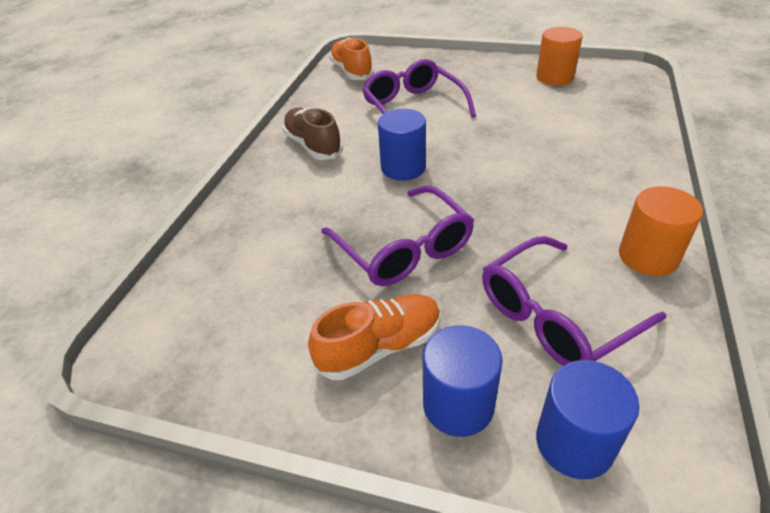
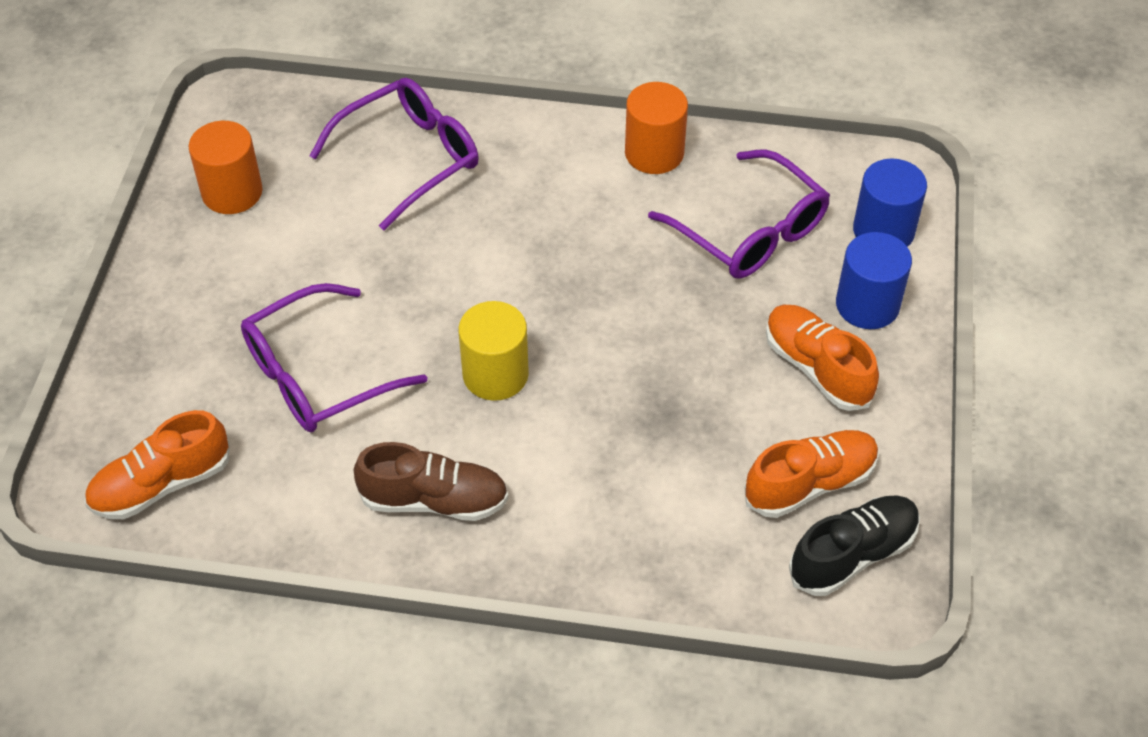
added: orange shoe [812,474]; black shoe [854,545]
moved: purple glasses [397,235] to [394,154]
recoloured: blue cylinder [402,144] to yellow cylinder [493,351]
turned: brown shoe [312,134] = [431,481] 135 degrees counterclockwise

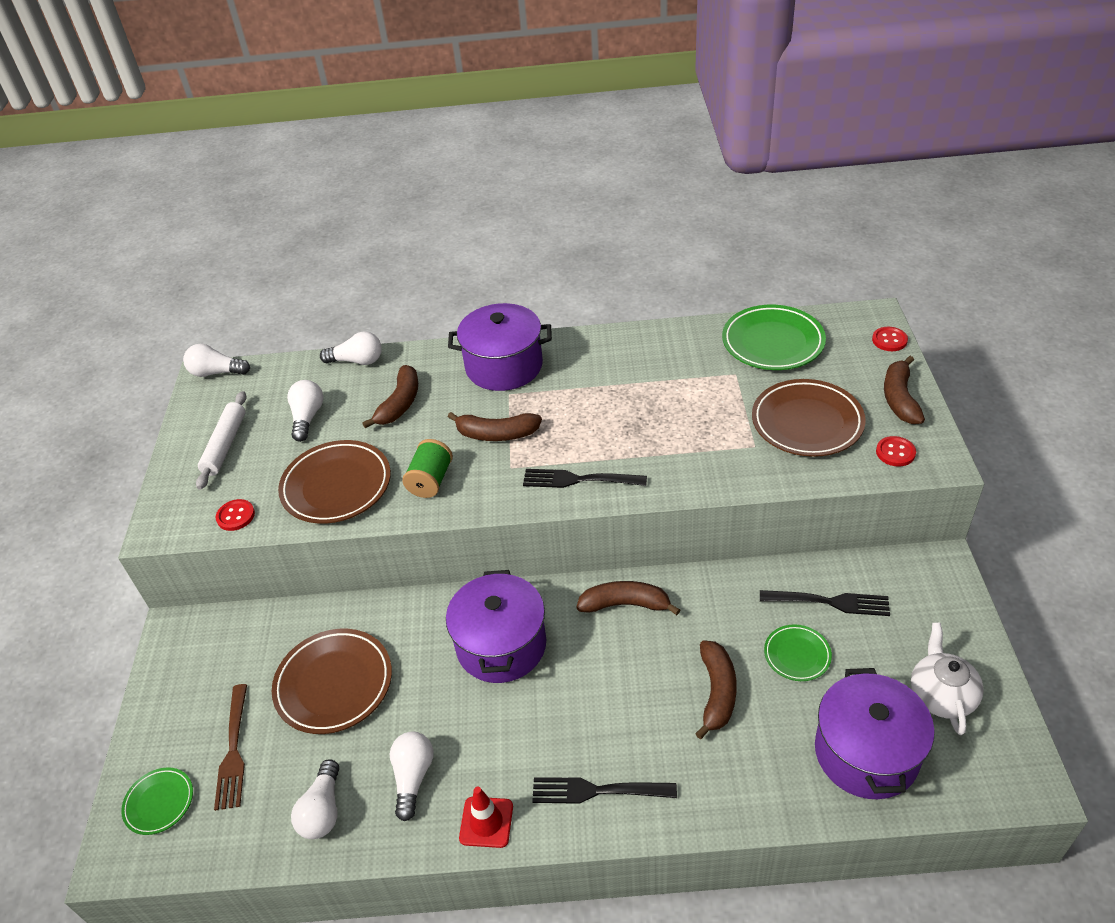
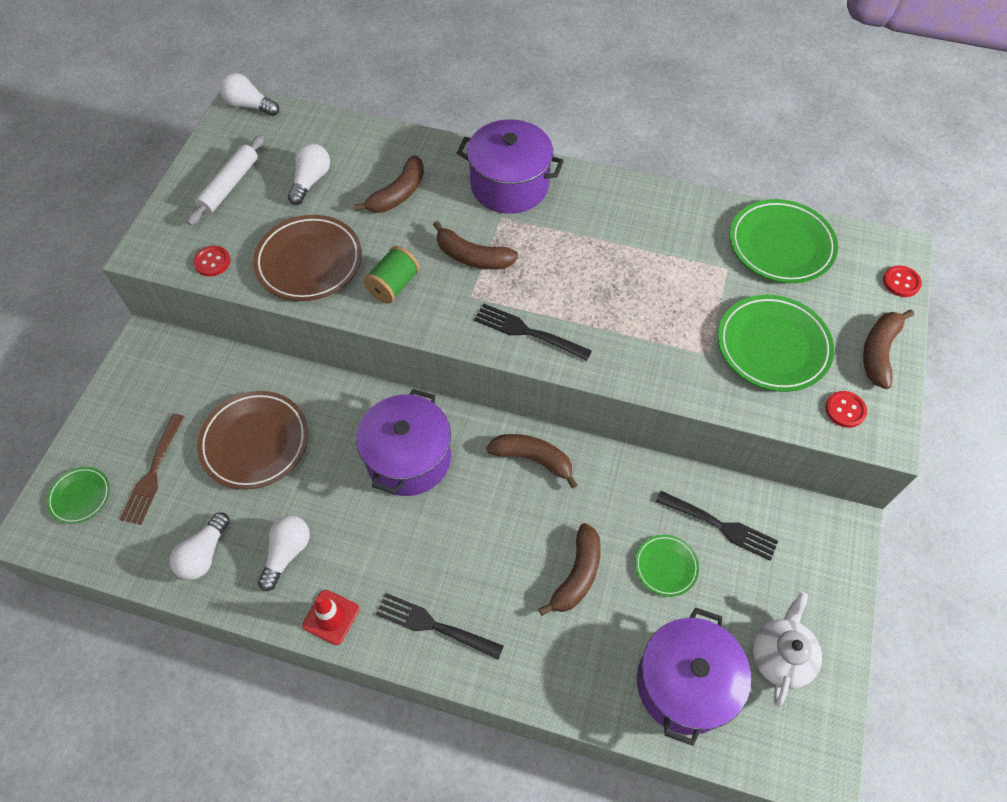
removed: white light bulb [351,348]
recoloured: brown plate [809,418] to green plate [776,343]

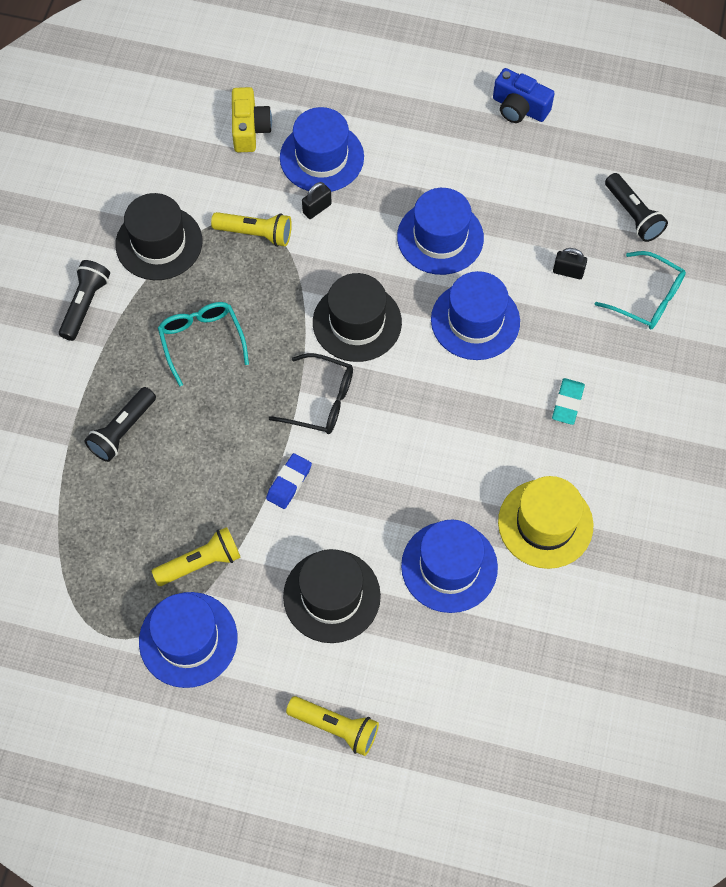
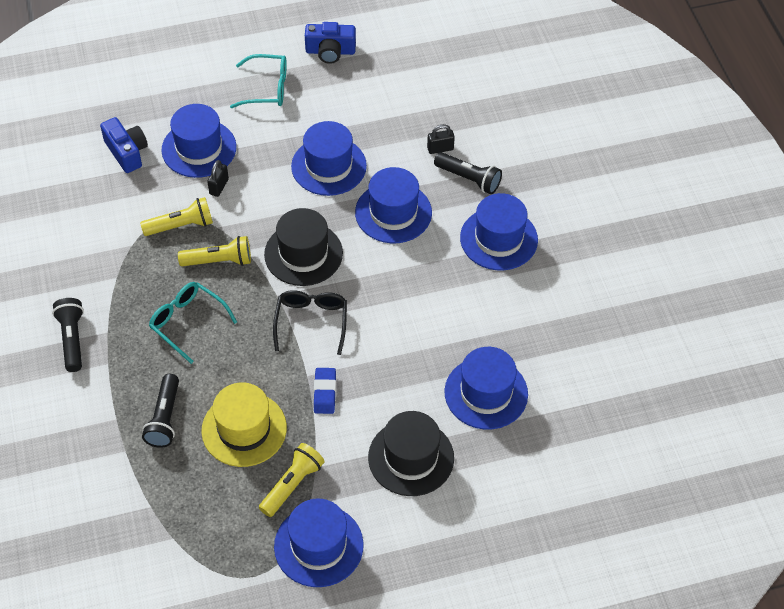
removed: black hat [158,236]
moved: yellow flashlight [332,726] to [214,251]; yellow hat [545,522] to [244,425]; turquoise glasses [640,290] to [258,81]; black flashlight [636,207] to [468,173]
replaced: turquoise eraser [568,401] to blue hat [499,231]
recoloured: yellow camera [252,119] to blue camera [124,145]
turned: black glasses [311,393] = [310,322] 75 degrees counterclockwise

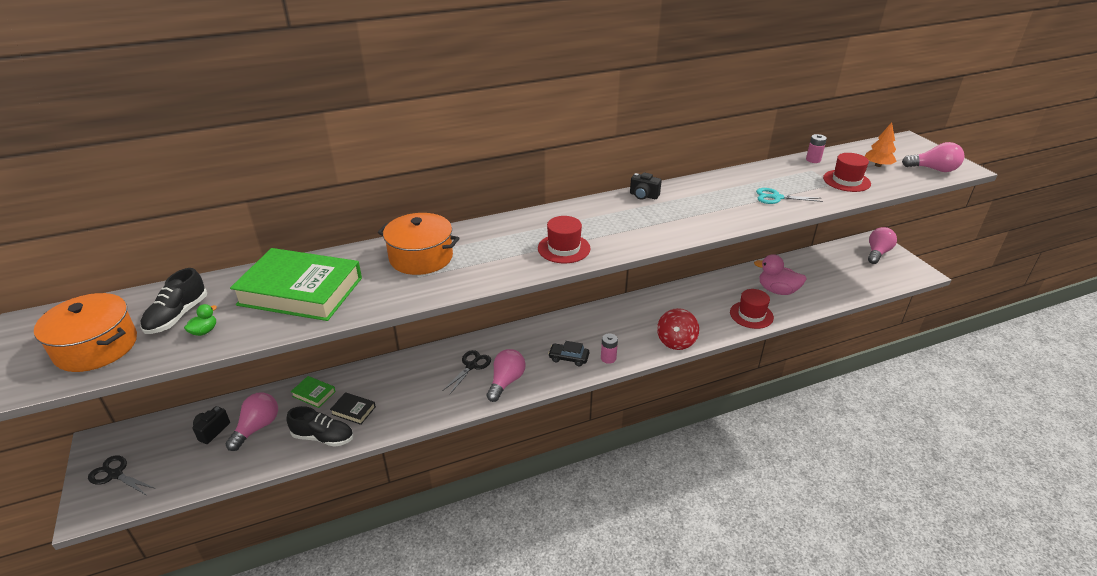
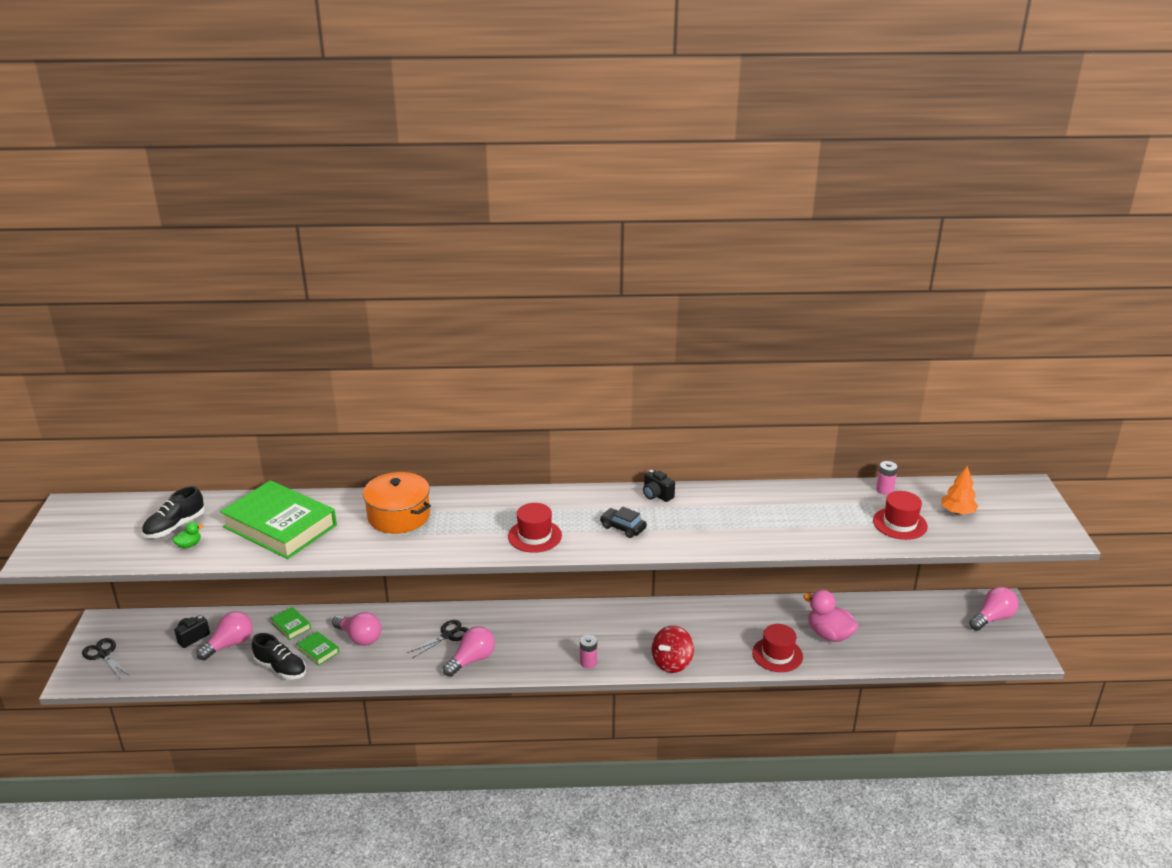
removed: orange pot [85,332]; turquoise scissors [789,196]
moved: black car [568,353] to [623,522]; pink light bulb [933,157] to [357,629]
recoloured: black book [353,408] to green book [318,648]

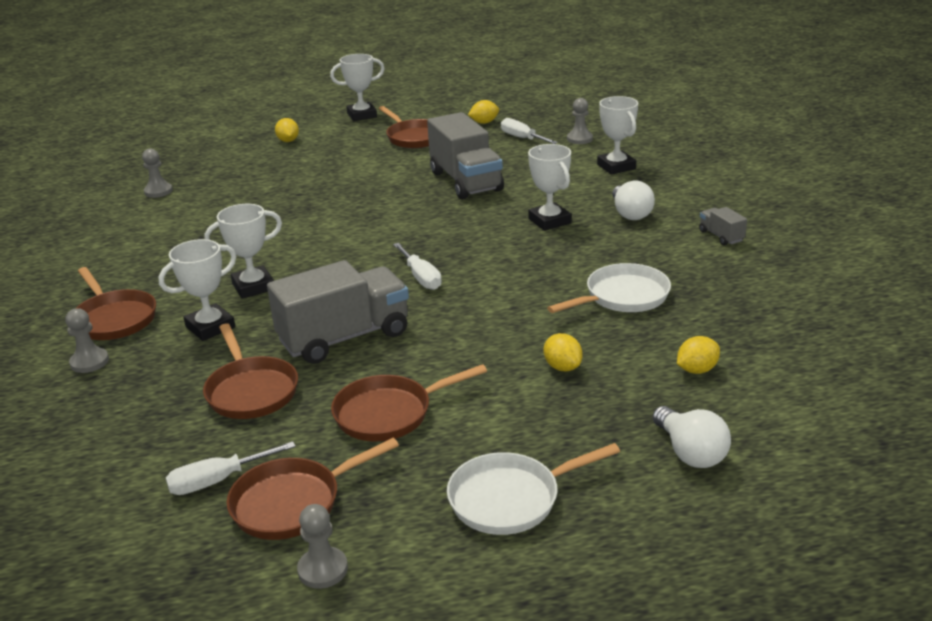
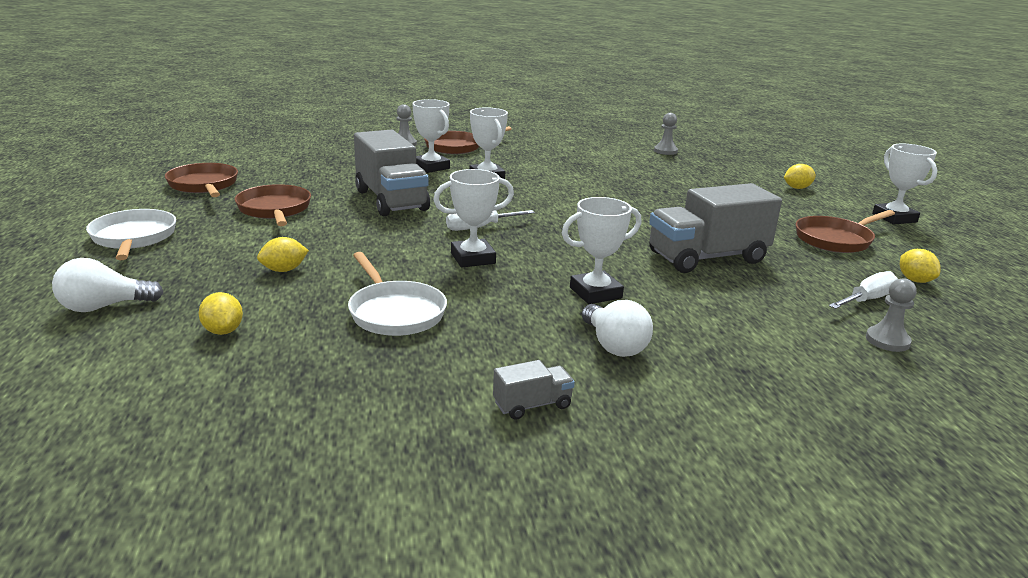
removed: white screwdriver [231,468]; brown pan [250,371]; grey pawn [322,546]
moved: white trophy [617,135] to [473,218]
turned: white light bulb [633,200] = [617,328] 105 degrees counterclockwise

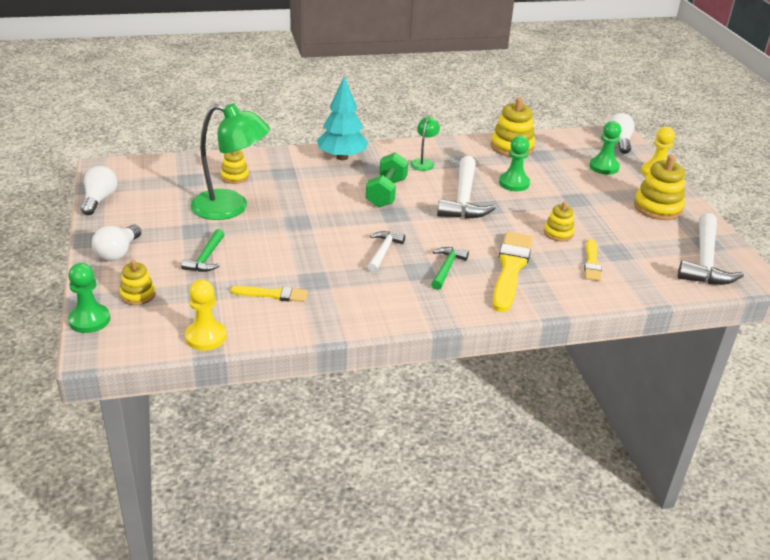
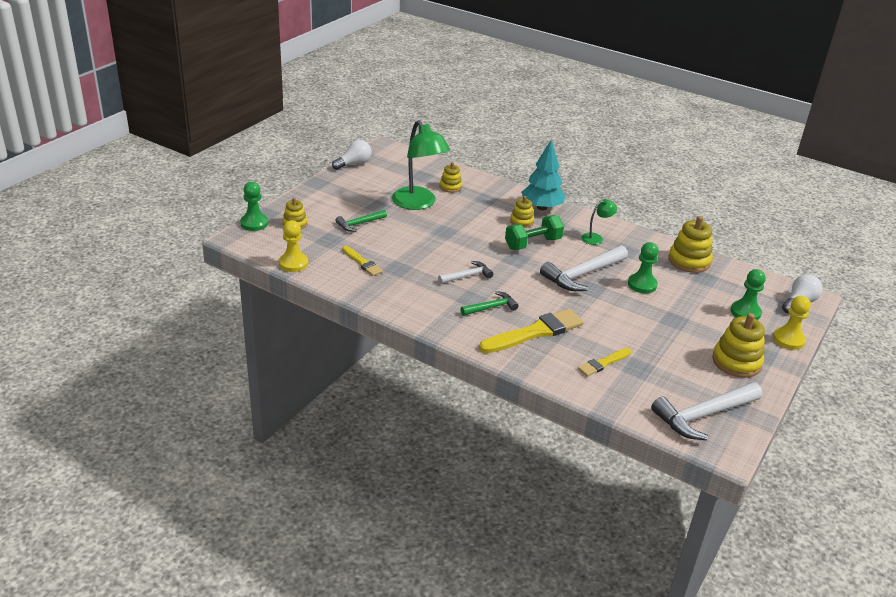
removed: white light bulb [116,243]
moved: yellow stacking toy [559,221] to [522,212]

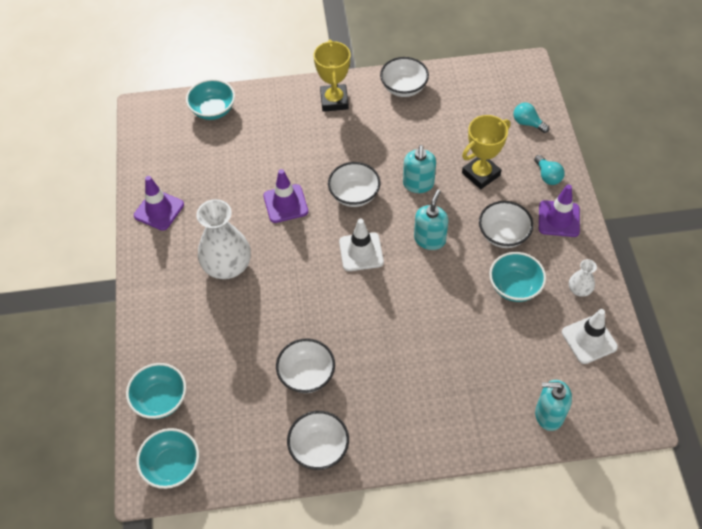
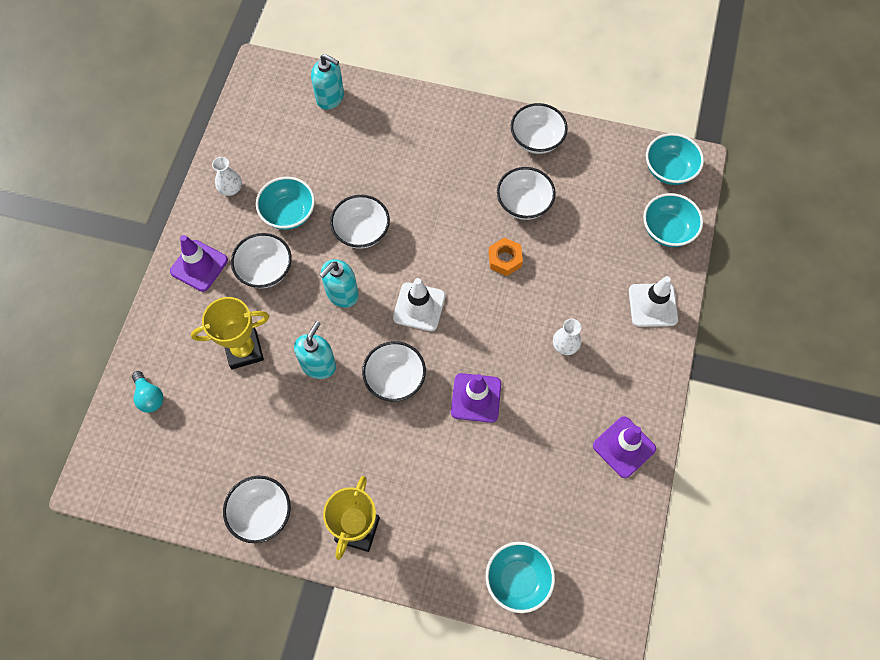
removed: turquoise light bulb [549,170]
added: white bowl [360,222]; orange nut [506,257]
moved: white traffic cone [590,336] to [653,301]
resized: white vase [223,239] = [567,337] x0.48

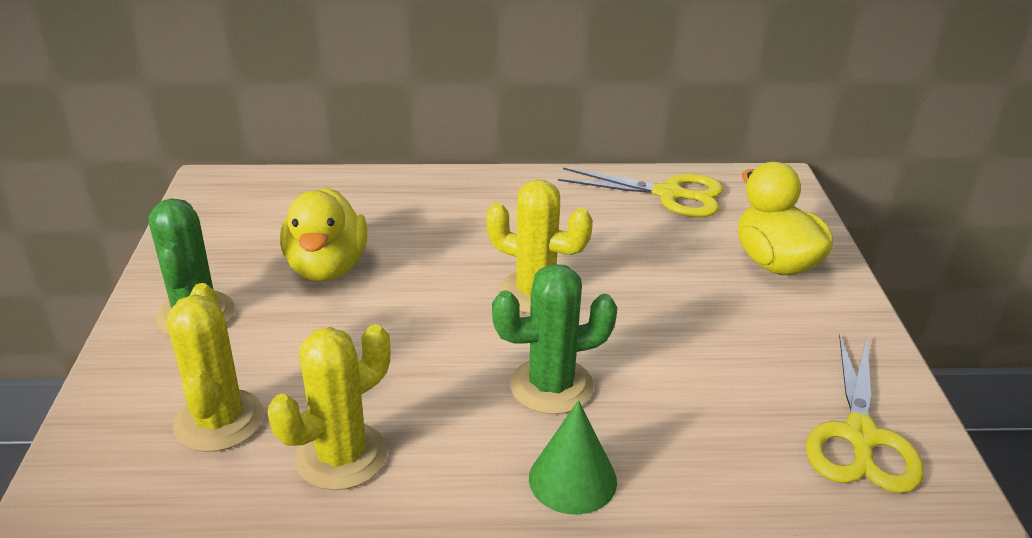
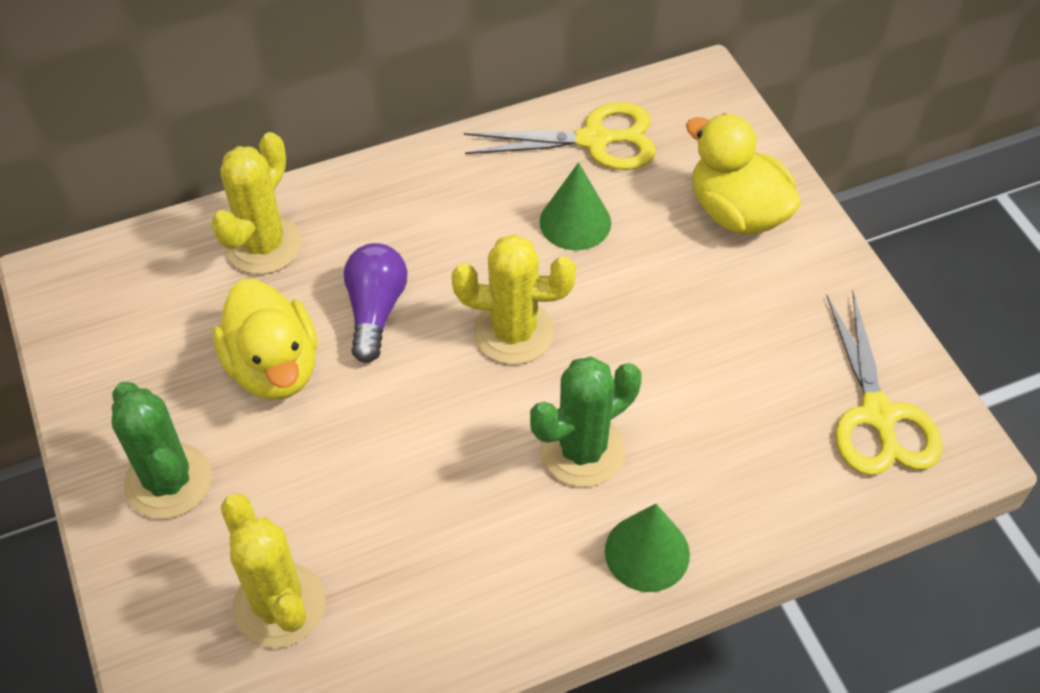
added: purple light bulb [375,303]; green cone [575,206]
moved: yellow cactus [329,407] to [256,203]

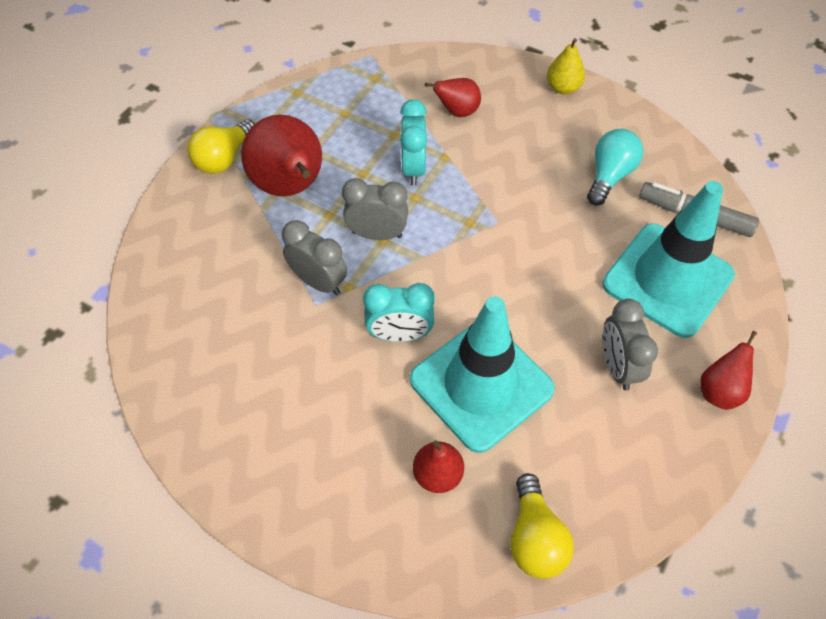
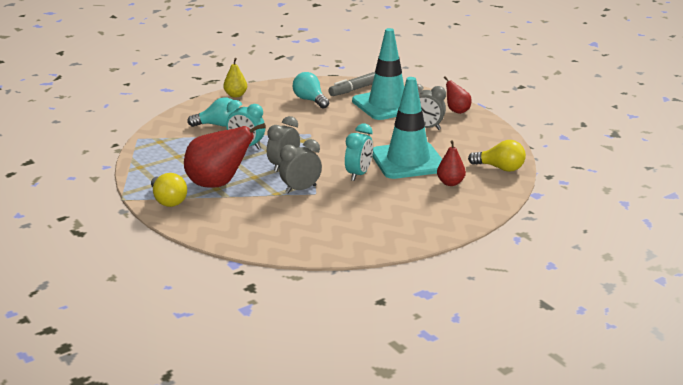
replaced: red pear [453,97] to turquoise light bulb [213,112]

